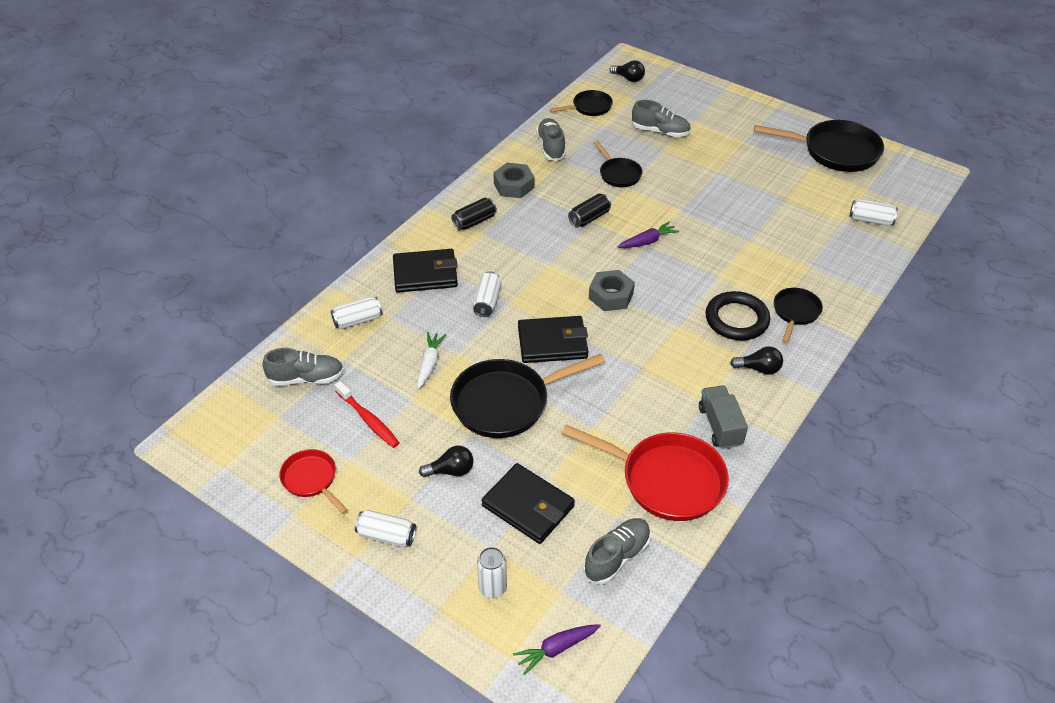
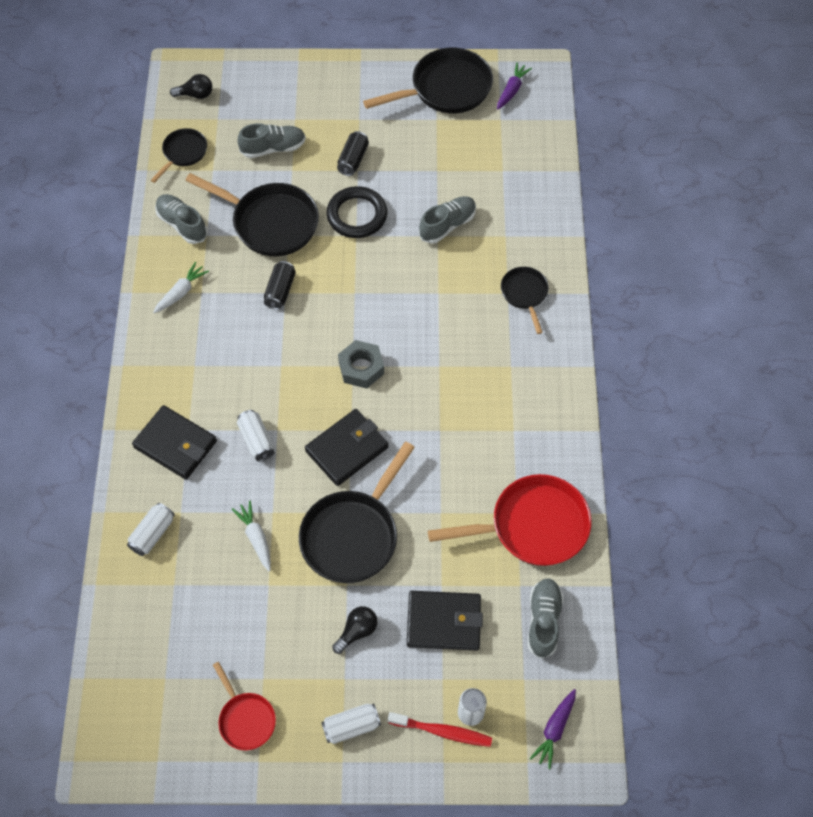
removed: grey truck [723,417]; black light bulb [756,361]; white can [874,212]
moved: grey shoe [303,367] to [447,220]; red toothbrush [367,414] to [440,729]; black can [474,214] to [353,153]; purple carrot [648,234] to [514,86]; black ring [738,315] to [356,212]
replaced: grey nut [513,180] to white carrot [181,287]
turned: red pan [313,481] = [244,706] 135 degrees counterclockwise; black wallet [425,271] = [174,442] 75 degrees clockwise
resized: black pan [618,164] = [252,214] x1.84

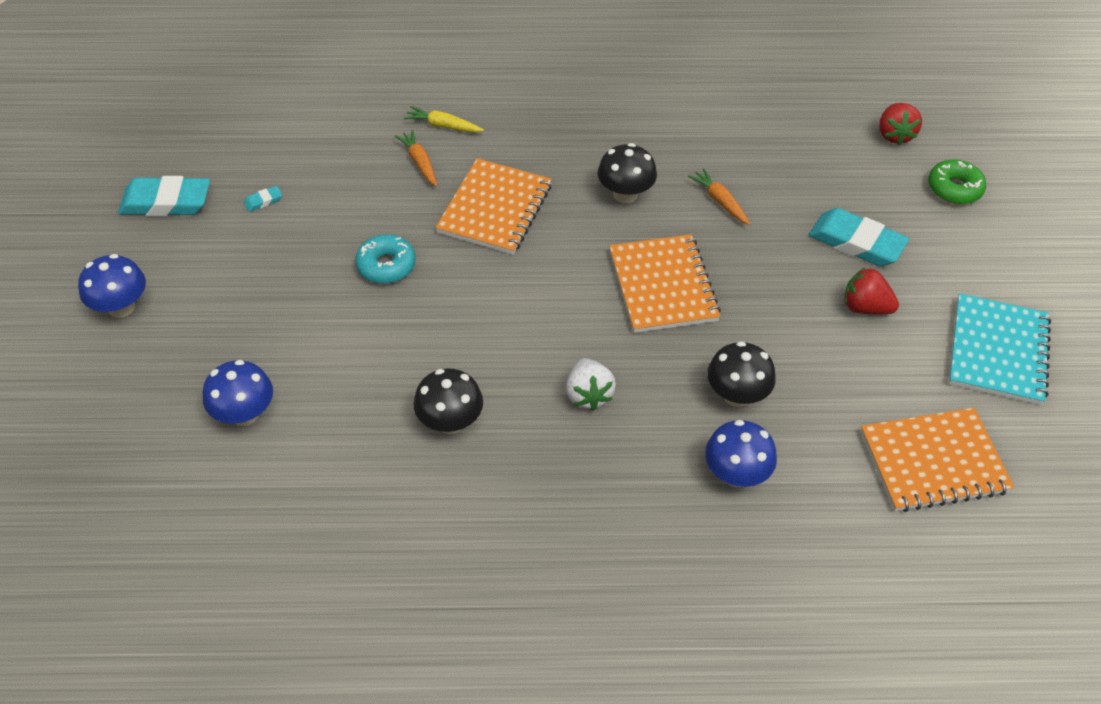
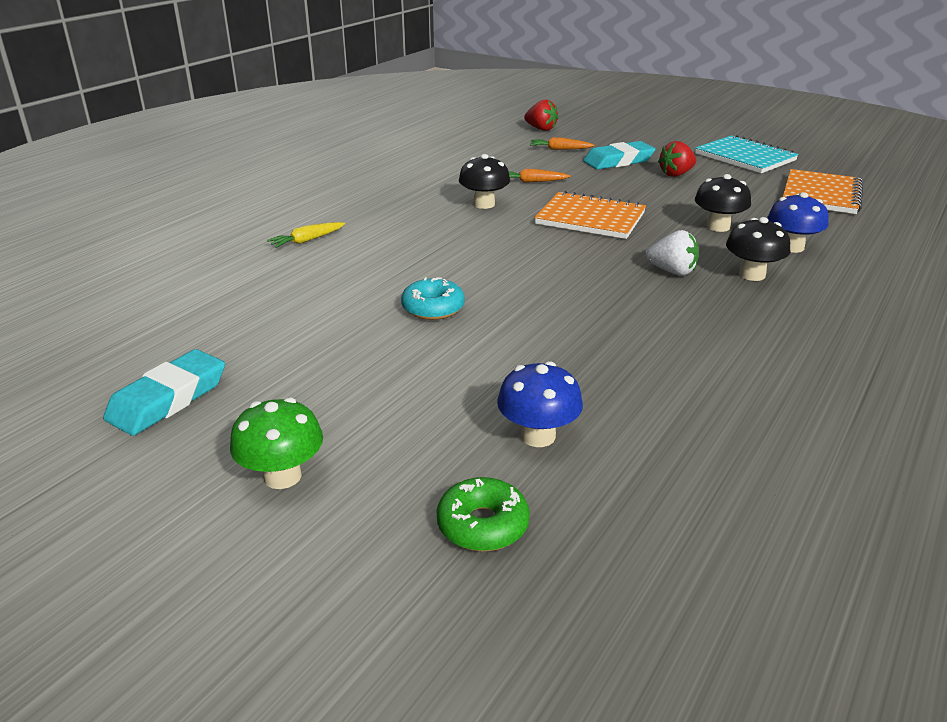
removed: turquoise eraser [263,199]; orange notebook [494,206]
moved: orange carrot [416,158] to [562,143]; black mushroom [448,401] to [758,249]; green donut [957,181] to [483,514]
recoloured: blue mushroom [112,286] to green mushroom [276,443]

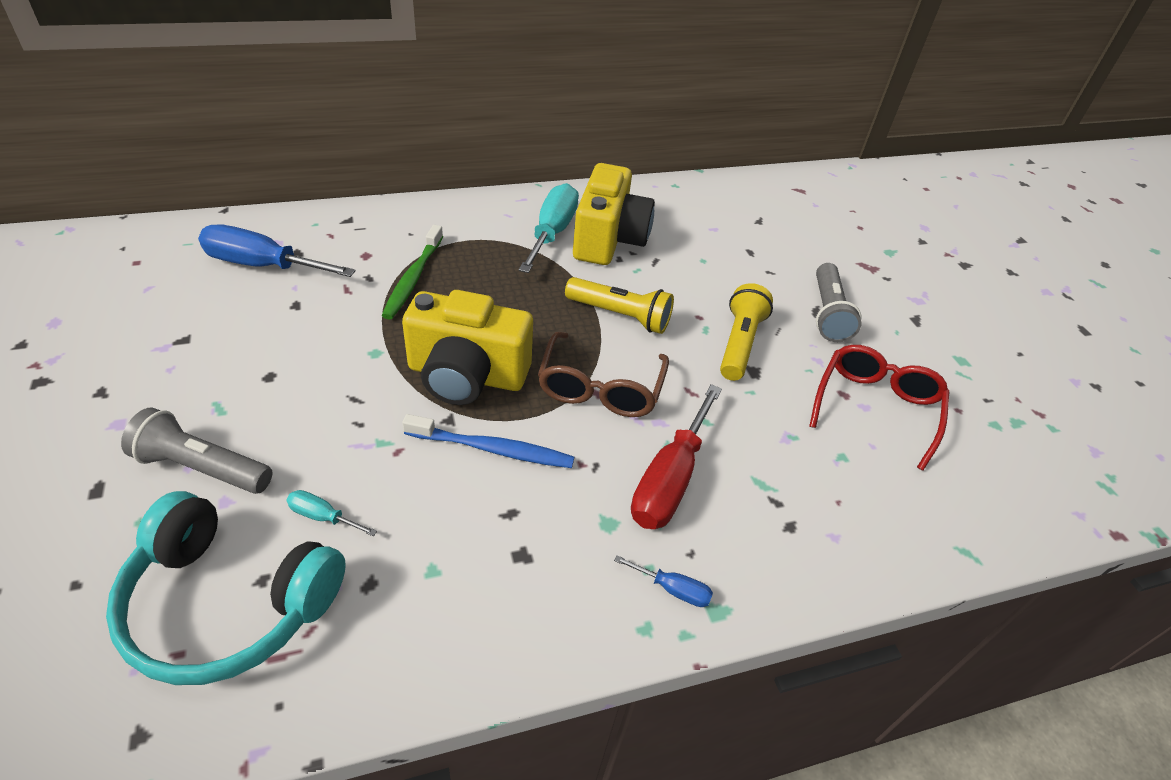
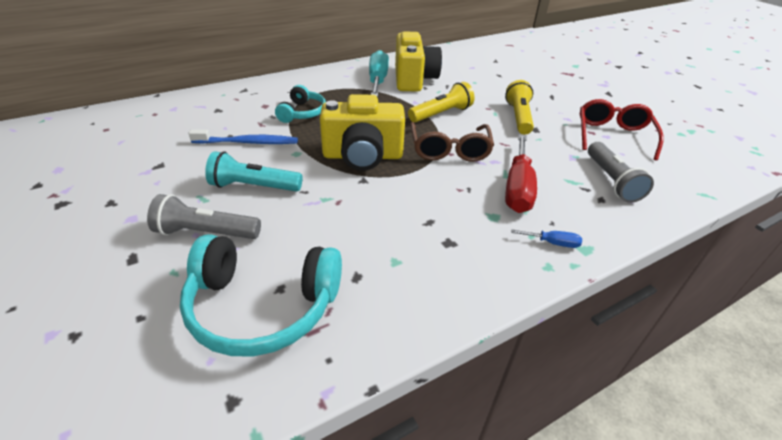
removed: blue screwdriver [277,250]; turquoise screwdriver [331,513]
added: turquoise flashlight [253,171]
moved: blue toothbrush [488,441] to [243,136]; grey flashlight [838,302] to [621,172]
replaced: green toothbrush [412,272] to turquoise headphones [300,104]
turned: yellow flashlight [619,305] = [441,102] 45 degrees counterclockwise

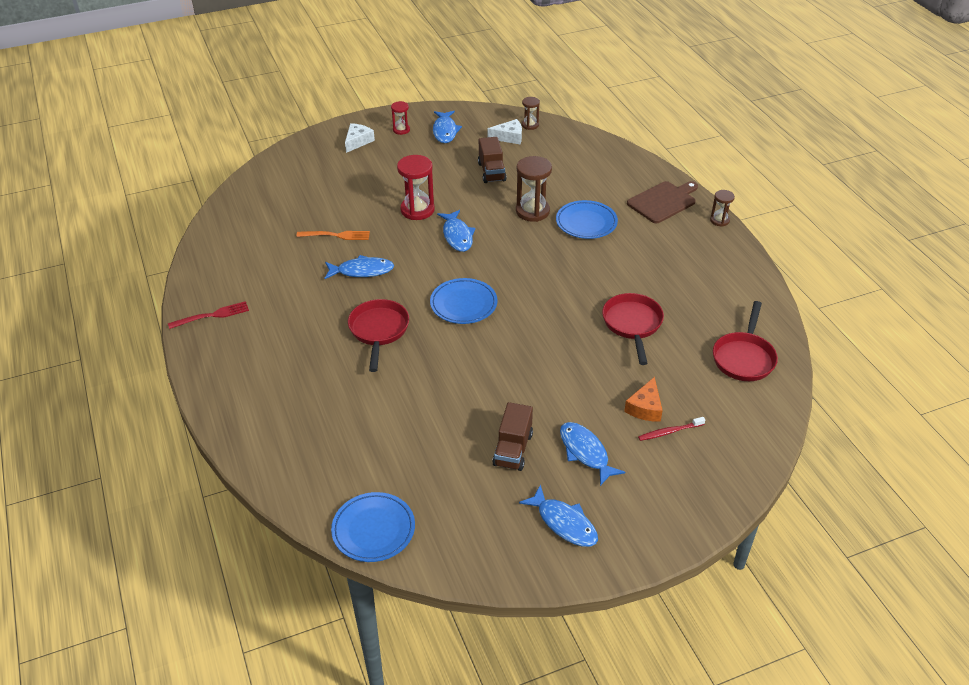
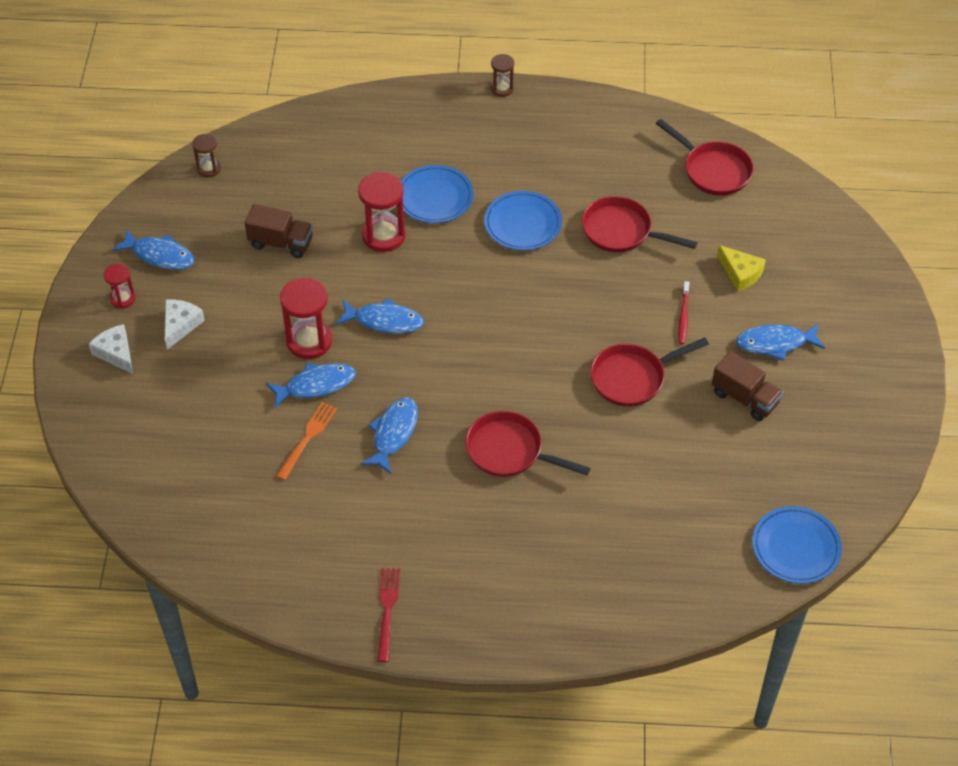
removed: brown cutting board [662,202]
added: red pan [649,372]
moved: blue plate [464,301] to [523,221]; white cheese [505,131] to [185,324]; blue fish [558,515] to [311,385]; red toothbrush [671,429] to [684,313]
recoloured: brown hourglass [534,189] to red hourglass [382,212]; orange cheese [643,399] to yellow cheese [741,268]

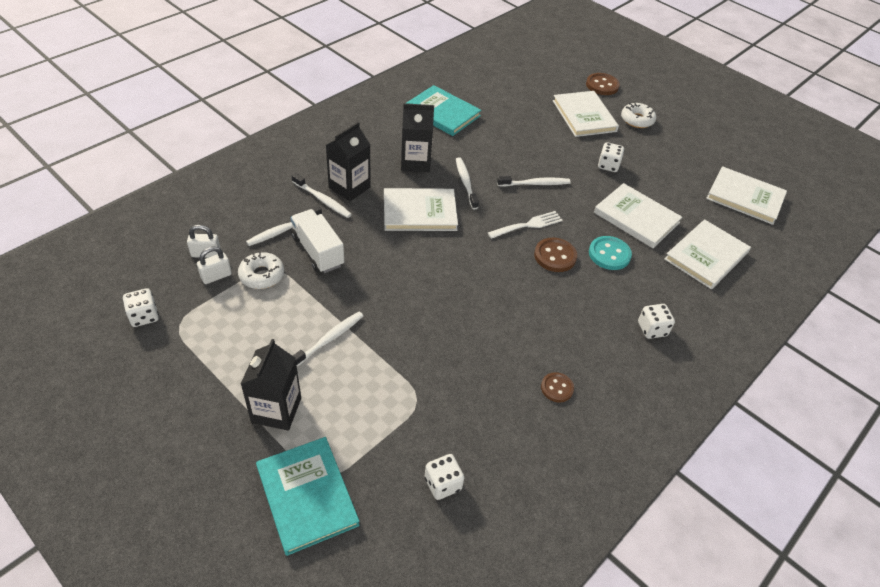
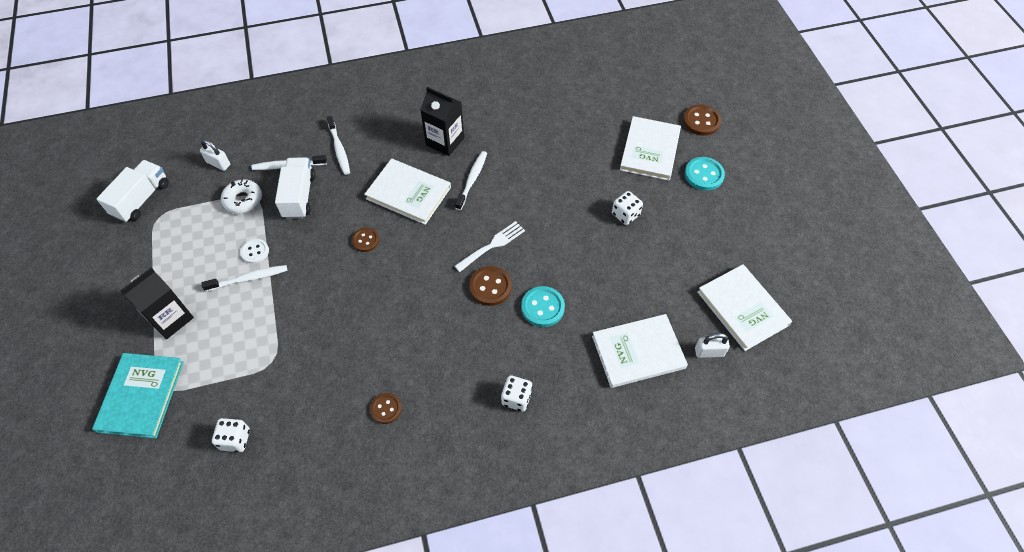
removed: black carton [348,161]; turquoise book [444,110]; white toothbrush [534,181]; white book [638,215]
added: white button [254,251]; brown button [365,240]
moved: white padlock [214,265] to [712,345]
replaced: white dice [141,307] to white truck [132,191]; white donut [638,115] to turquoise button [705,174]
turned: white fork [525,225] = [490,246] 45 degrees counterclockwise

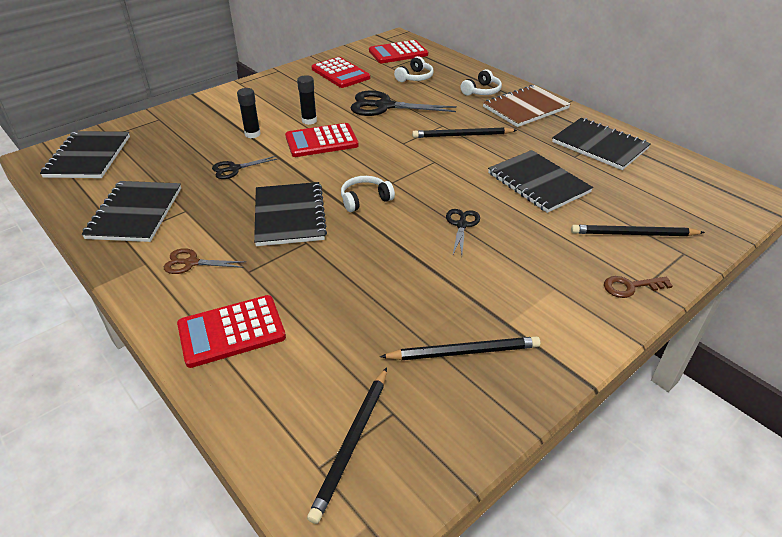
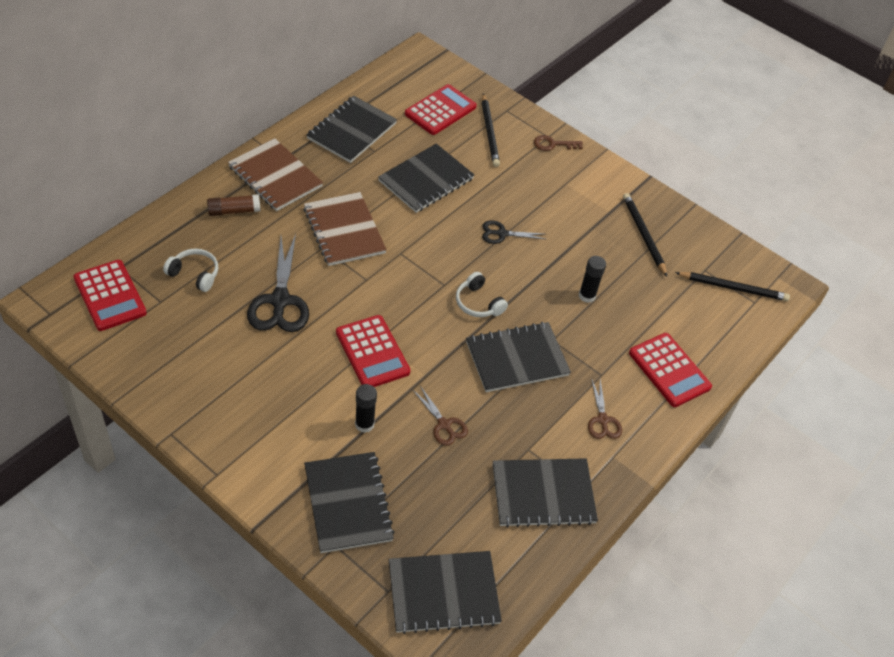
added: black notebook [349,502]
moved: black glue stick [307,100] to [592,279]; red calculator [340,72] to [441,109]
replaced: black pencil [464,132] to brown notebook [345,229]; white headphones [481,82] to brown glue stick [233,205]
recoloured: black scissors [245,167] to brown scissors [440,416]
turned: brown key [638,287] = [558,143] 105 degrees clockwise

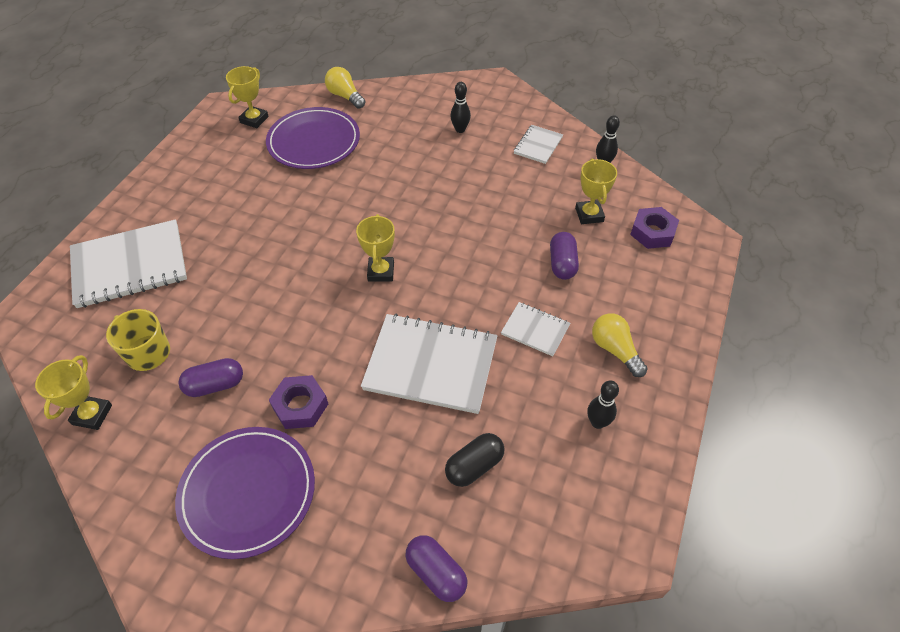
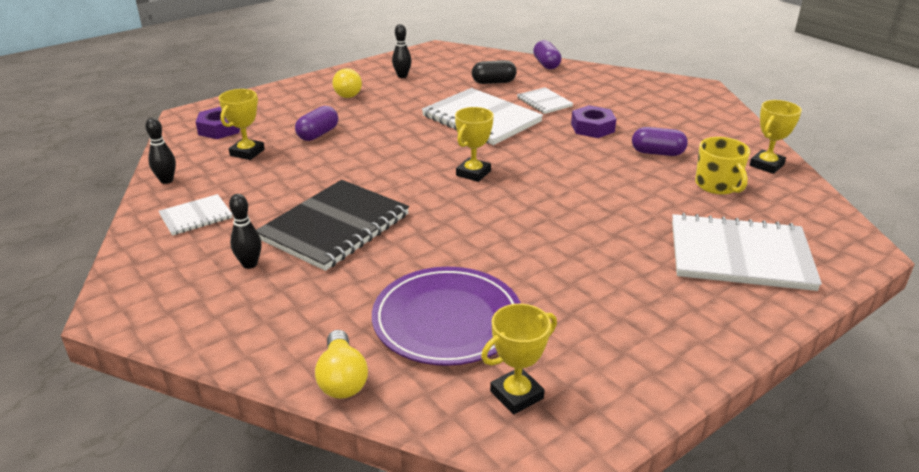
removed: purple plate [245,493]
added: black notebook [333,225]
moved: white notebook [535,329] to [545,100]

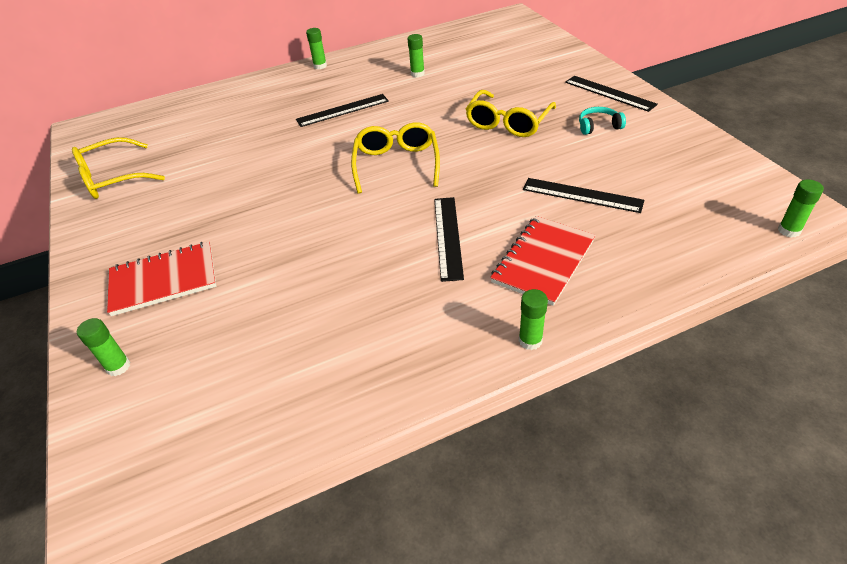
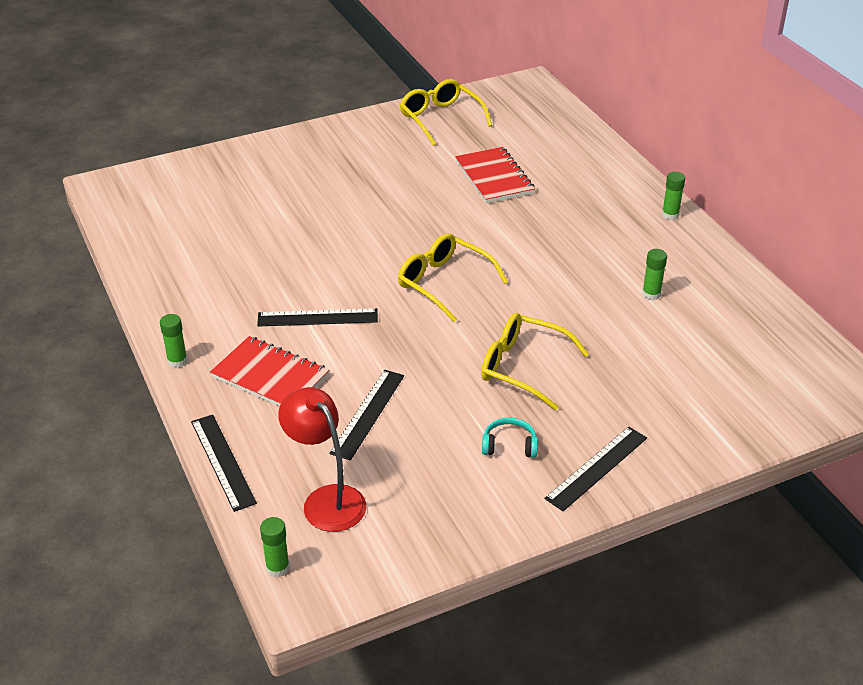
removed: green glue stick [103,347]
added: red lamp [322,459]
moved: red notebook [161,279] to [495,175]; black ruler [342,110] to [224,463]
turned: yellow glasses [395,158] = [453,277] 135 degrees counterclockwise; turquoise headphones [602,121] = [510,438] 75 degrees counterclockwise

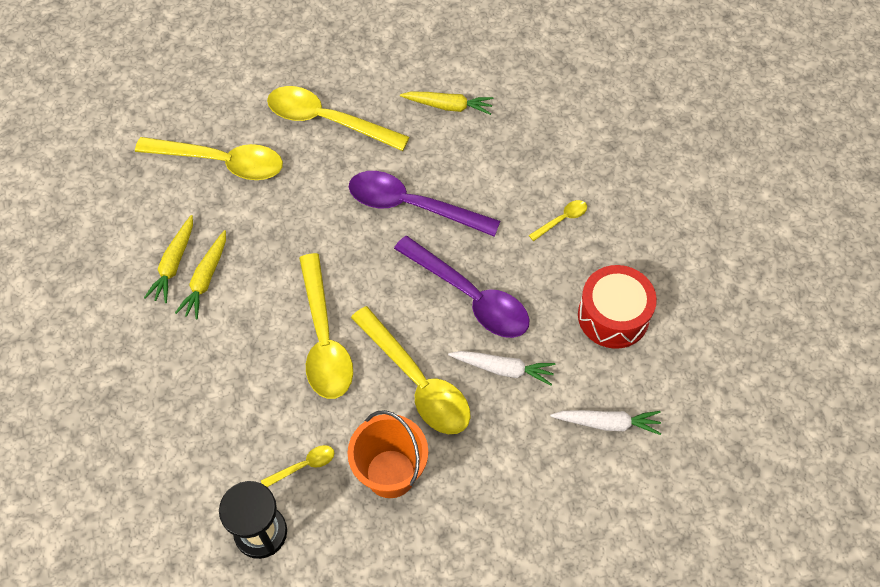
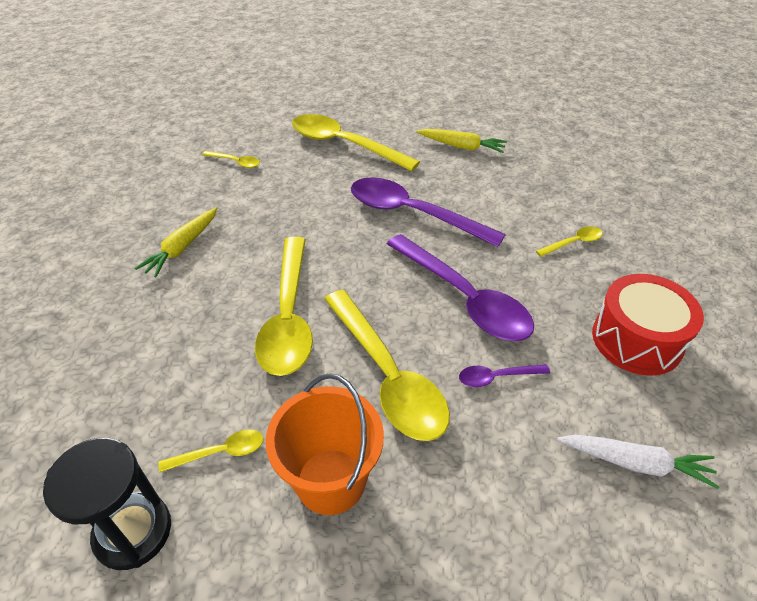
removed: yellow carrot [168,259]
replaced: white carrot [502,368] to purple spoon [504,375]
resized: yellow spoon [209,158] = [231,159] x0.44

